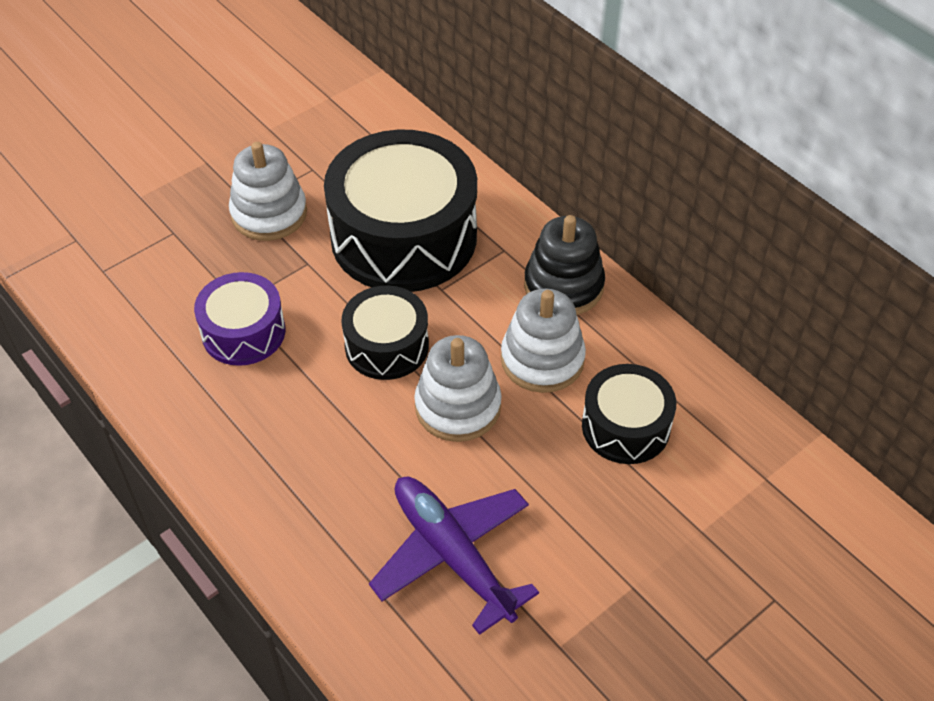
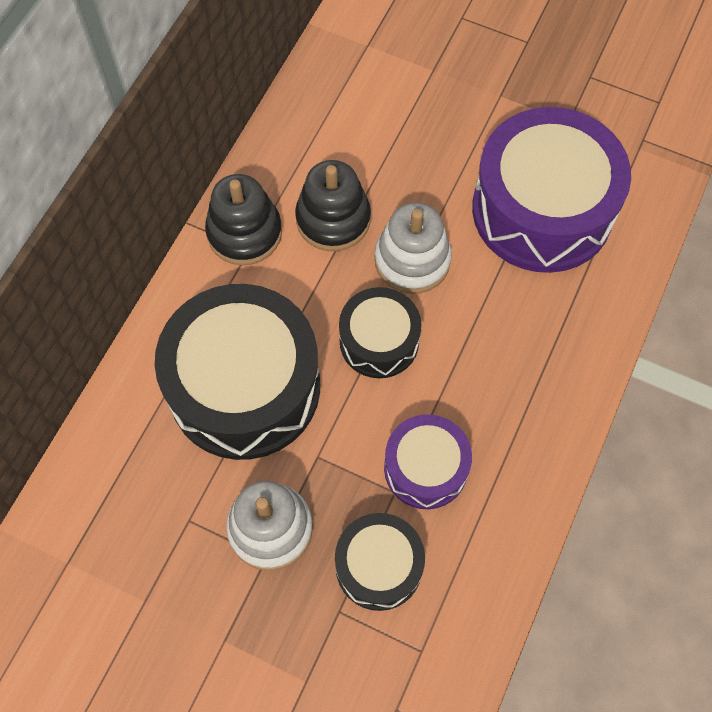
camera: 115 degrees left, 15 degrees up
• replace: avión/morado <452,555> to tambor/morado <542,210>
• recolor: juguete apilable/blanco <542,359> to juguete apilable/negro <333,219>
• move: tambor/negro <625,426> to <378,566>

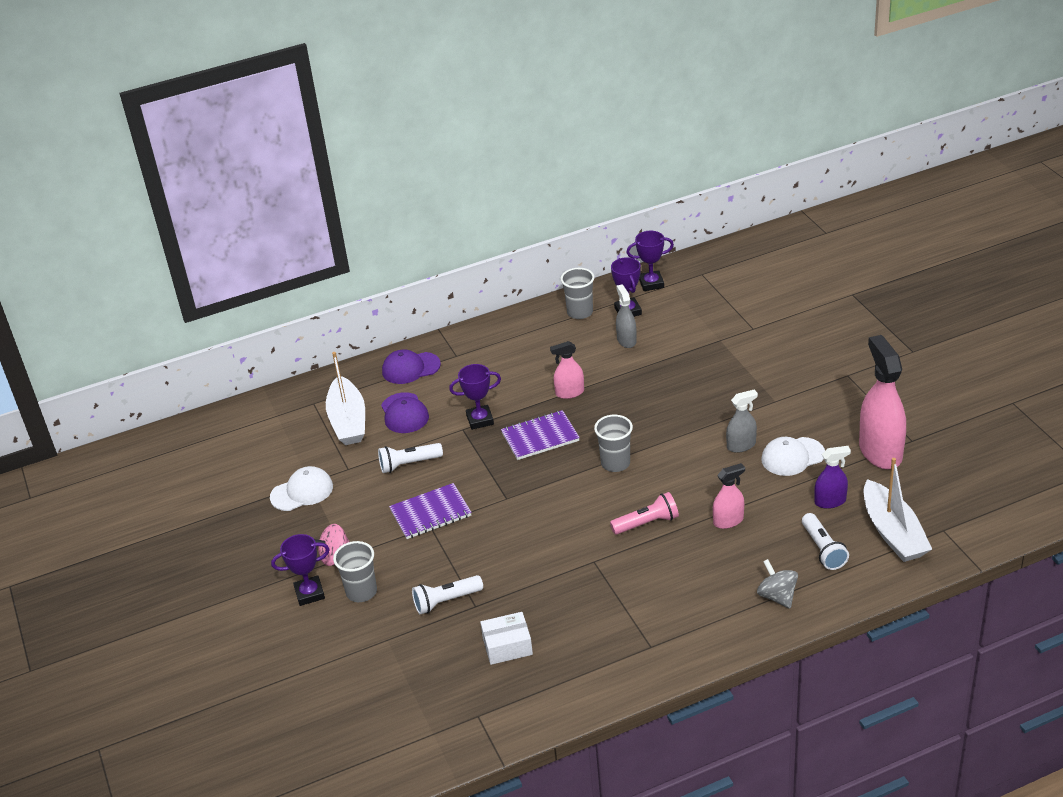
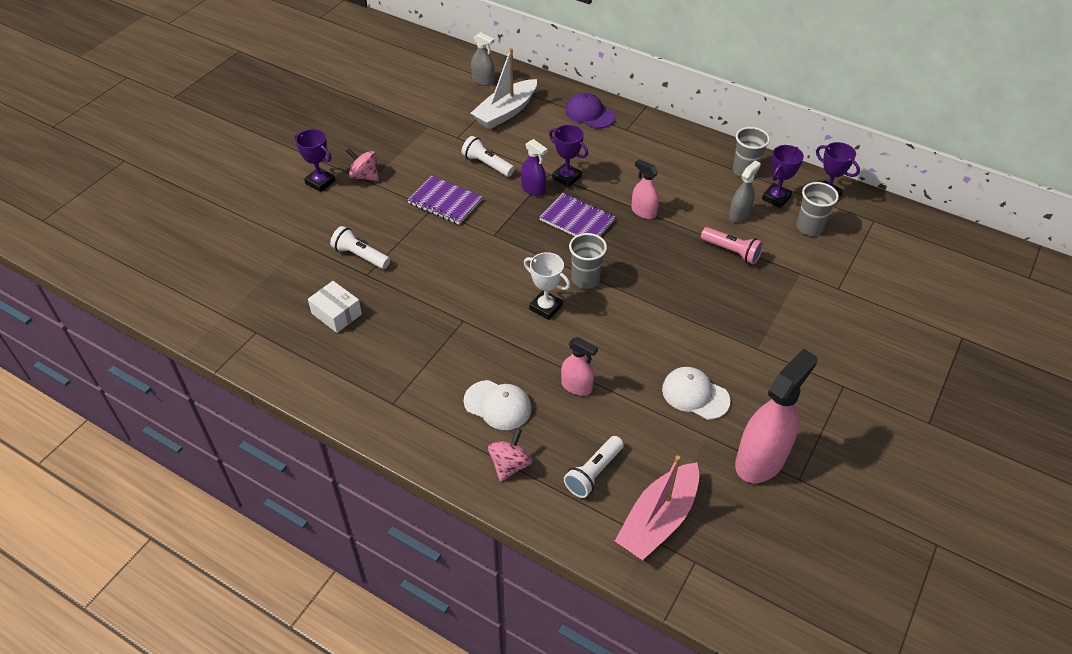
camera: 50 degrees right, 10 degrees up
• move: gorra/blanco <302,492> to <498,405>
• move: vaso/gris <361,592> to <809,227>
• delete: gorra/morado <404,413>
• move: lámpara de mano/rosa <647,523> to <732,252>
• move: pulverizador/gris <741,445> to <483,81>
• recolor: peonza/gris <777,596> to peonza/rosa <510,465>
• move: pulverizador/morado <830,501> to <533,189>
• recolor: barco/blanco <893,532> to barco/rosa <658,519>
• insert: trofeo/blanco <545,307>

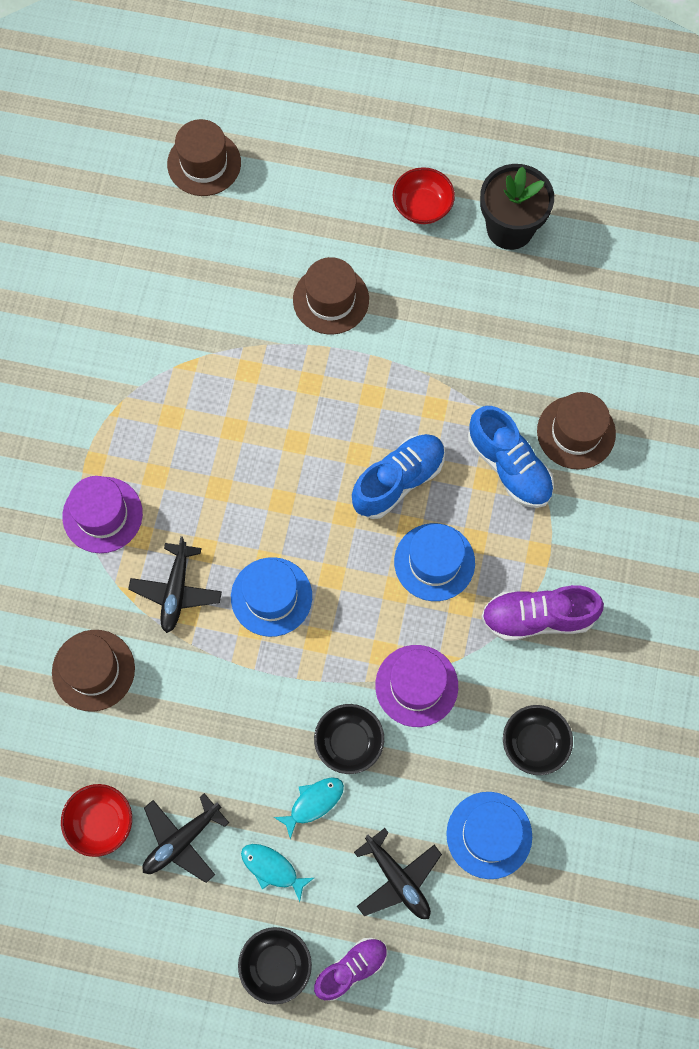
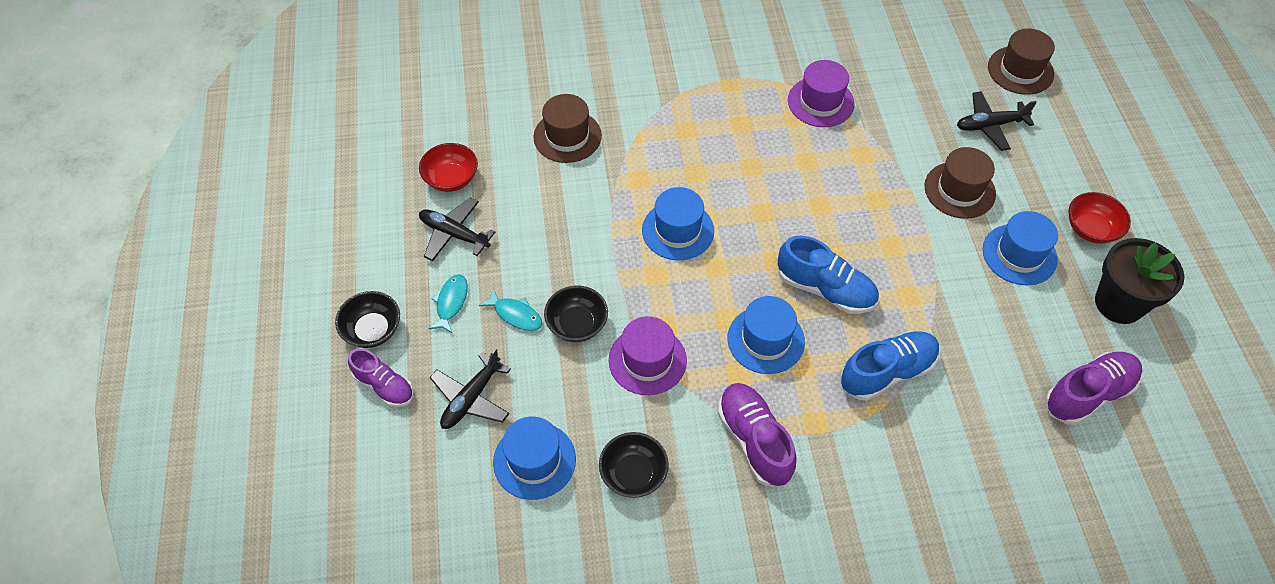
camera: 70 degrees right, 15 degrees down
• move: sombrero/morado <102,515> to <820,102>
• move: avión/negro <176,591> to <990,125>
• rotate: zapato/azul <509,466> = <887,372> 150 degrees counterclockwise
• delete: sombrero/marrón <576,432>
• insert: sombrero/azul <1019,254>
• insert: zapato/morado <1088,394>

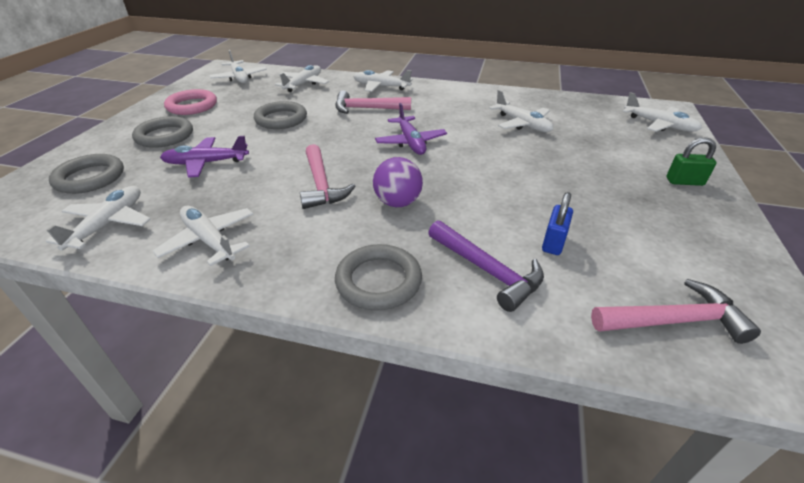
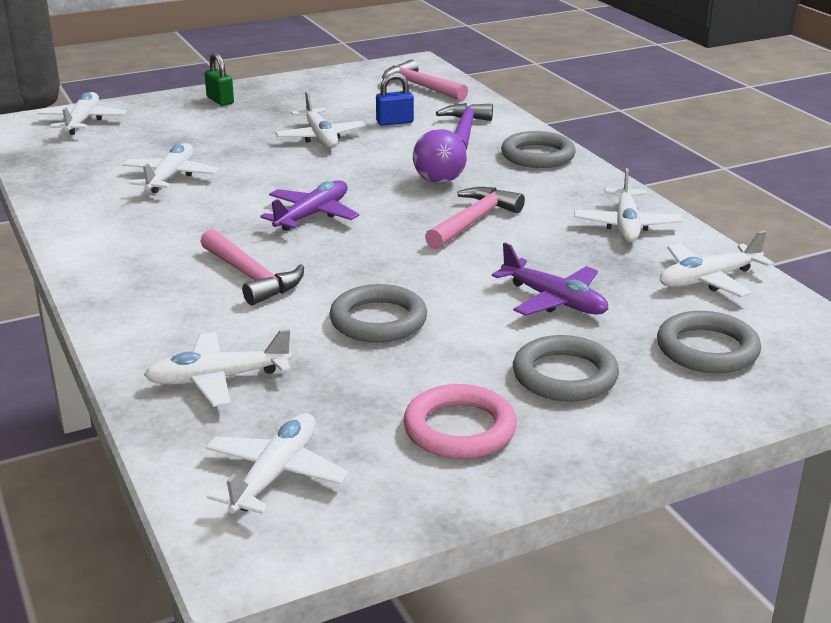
camera: 130 degrees left, 10 degrees down
• move: avión/blanco <381,87> to <320,137>

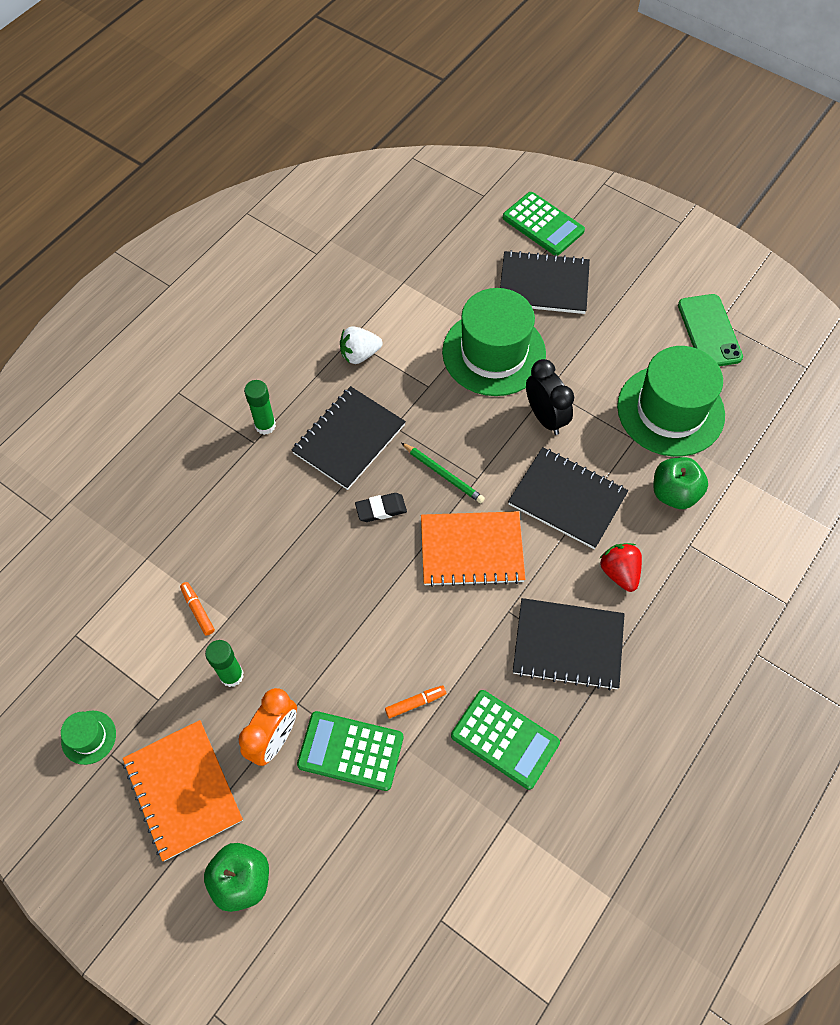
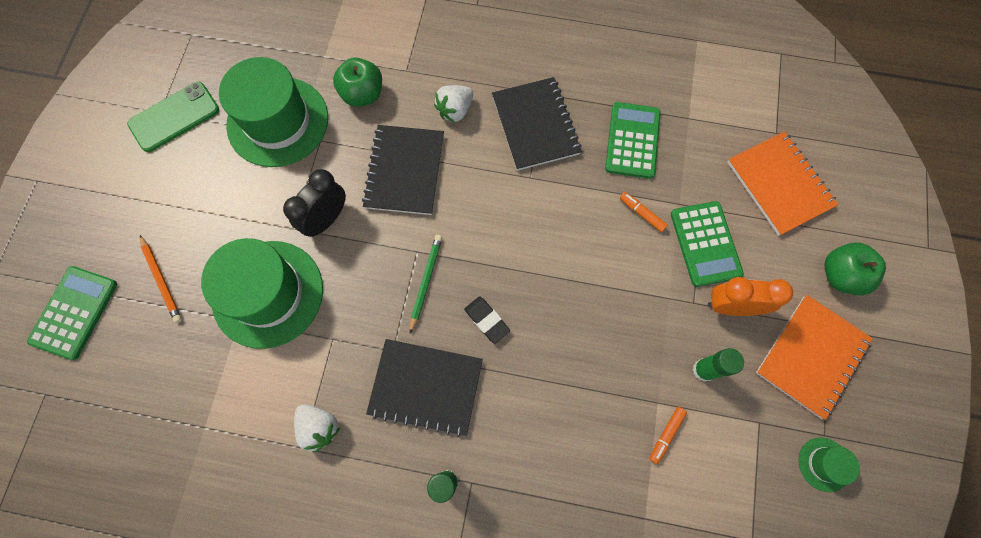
camera: 115 degrees left, 10 degrees up
• move: cuaderno/naranja <471,550> to <779,184>
• replace: cuaderno/negro <543,284> to lápiz/naranja <162,280>
• recolor: fresa/rojo <619,572> to fresa/blanco <455,110>

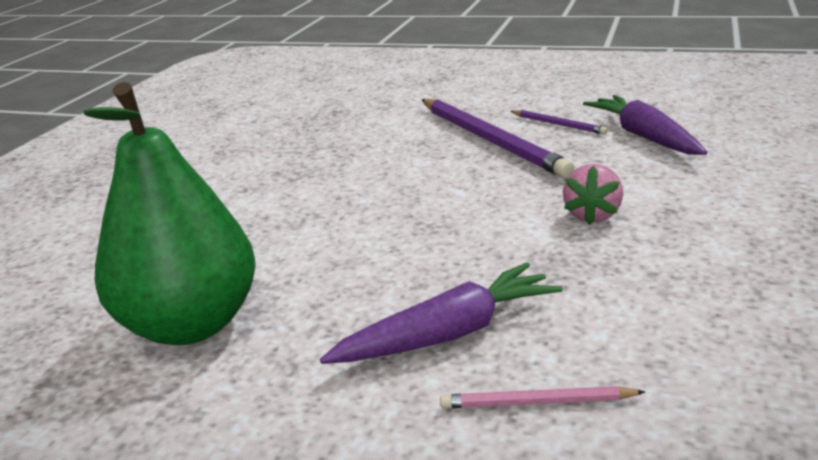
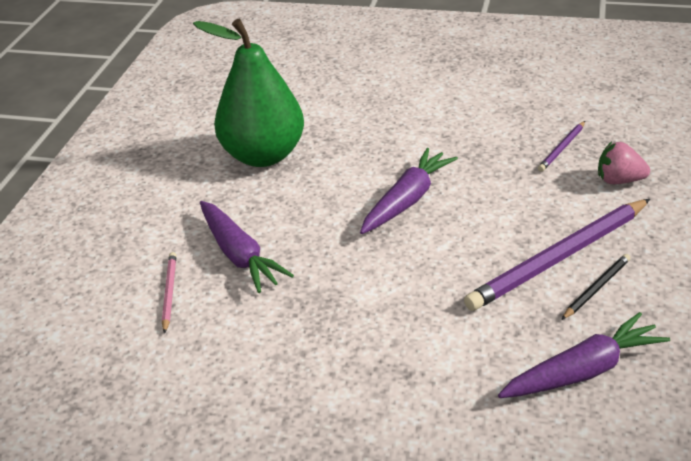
camera: 85 degrees right, 10 degrees up
• move: lápiz/morado <558,124> to <562,148>
• move: fresa/rosa <592,215> to <619,180>
• insert: zanahoria/morado <407,200>
• insert: lápiz/negro <596,288>

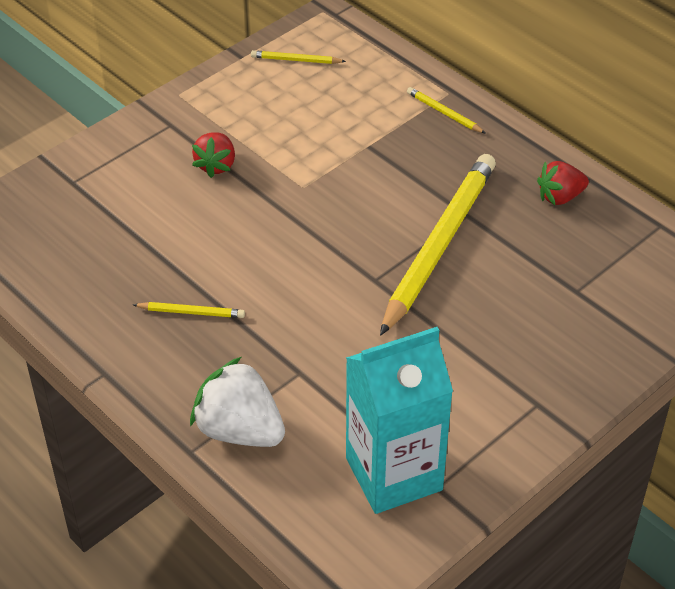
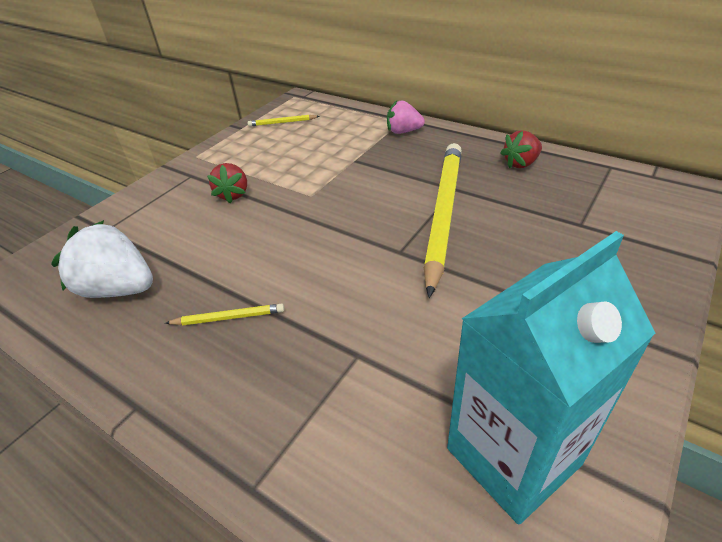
camera: 10 degrees left, 5 degrees down
• move: fresa/blanco <239,430> to <119,289>
• replace: lápiz/amarillo <444,113> to fresa/rosa <403,131>

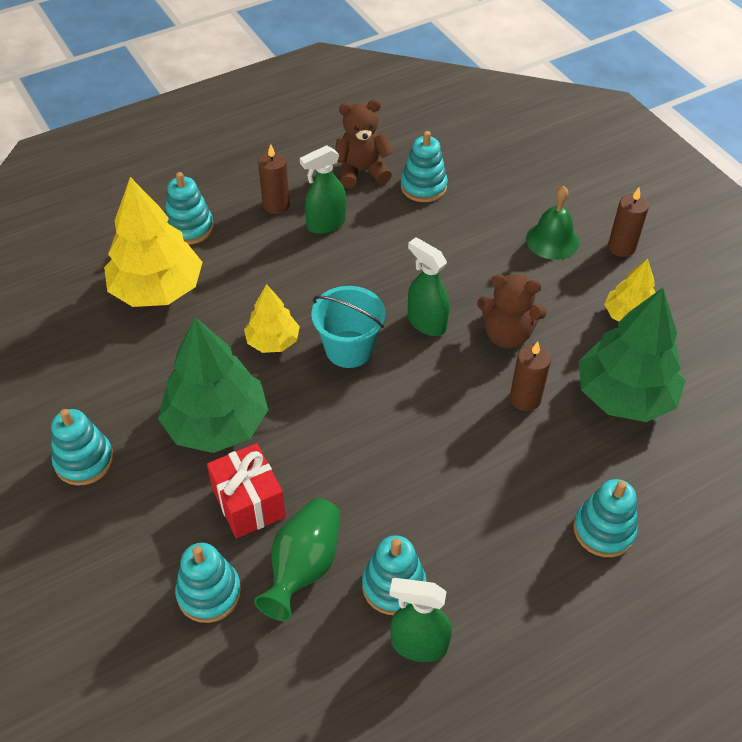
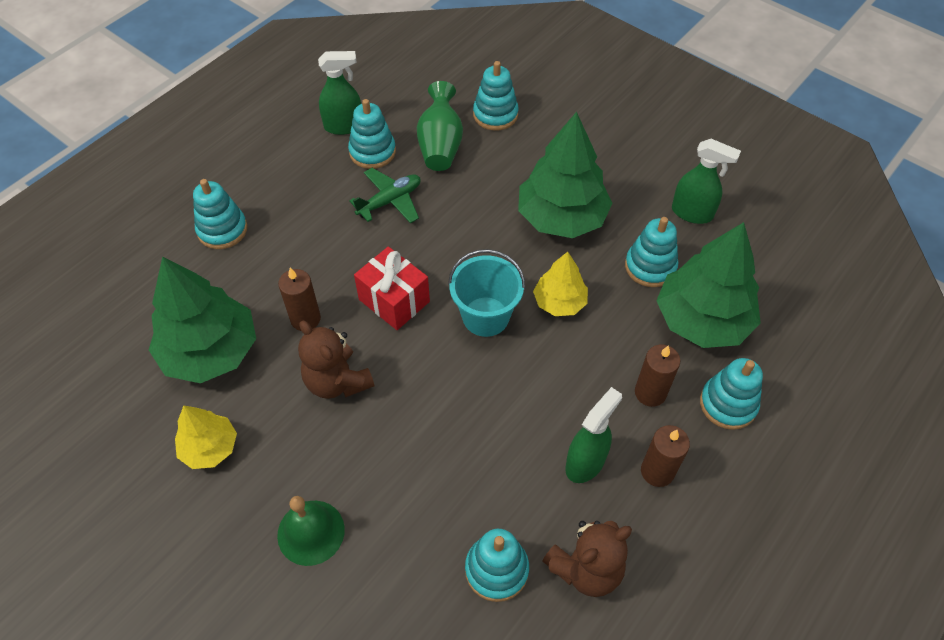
camera: 160 degrees right, 5 degrees up
• move: juguete apilable/turquesa <84,461> to <650,267>
• recolor: árbol/amarillo <157,289> to árbol/verde <702,320>
• move: regalo/rojo <248,503> to <394,300>
• move: pulverizador/verde <426,323> to <692,213>
• rotate: osito/marrón <507,335> = <337,381> 120 degrees counterclockwise
• move: vela/marrón <621,247> to <650,393>
• insert: avión/verde <390,201>

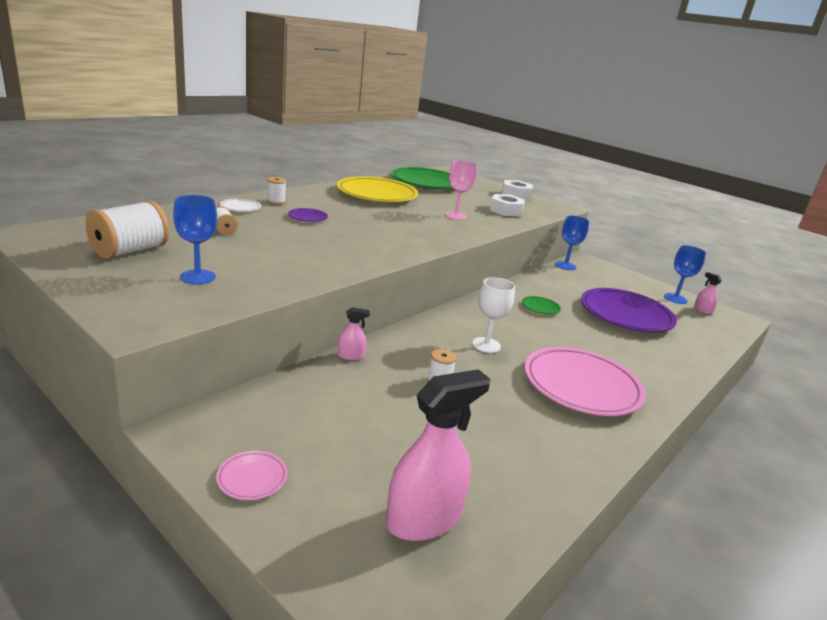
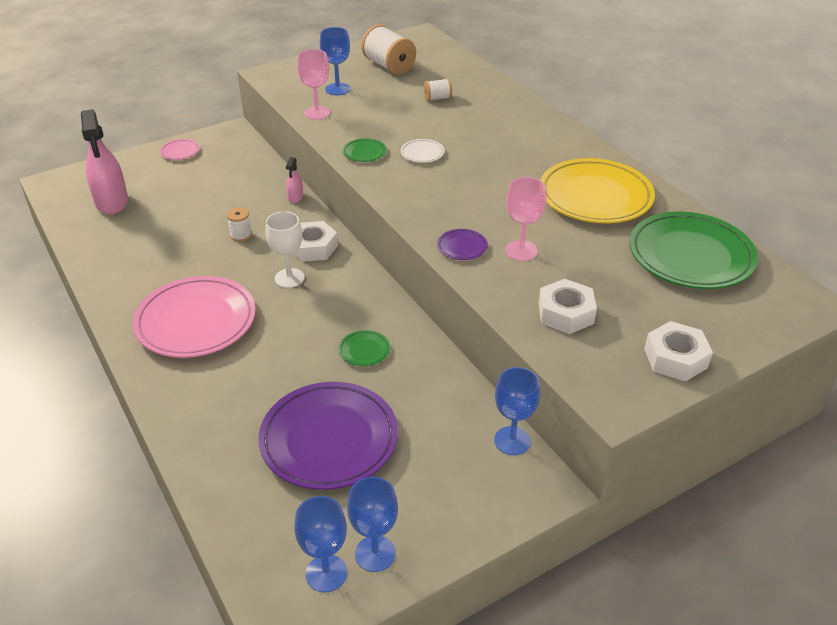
camera: 110 degrees right, 15 degrees up
• move: plato/blanco <240,207> to <422,153>
• delete: carrete/blanco <276,201>
• move: plato/morado <307,217> to <462,247>
• replace: pulverizador/rosa <702,310> to copa/azul <326,573>
• insert: tuerca/blanco <313,247>
• insert: copa/rosa <317,113>
• insert: plato/verde <364,153>

